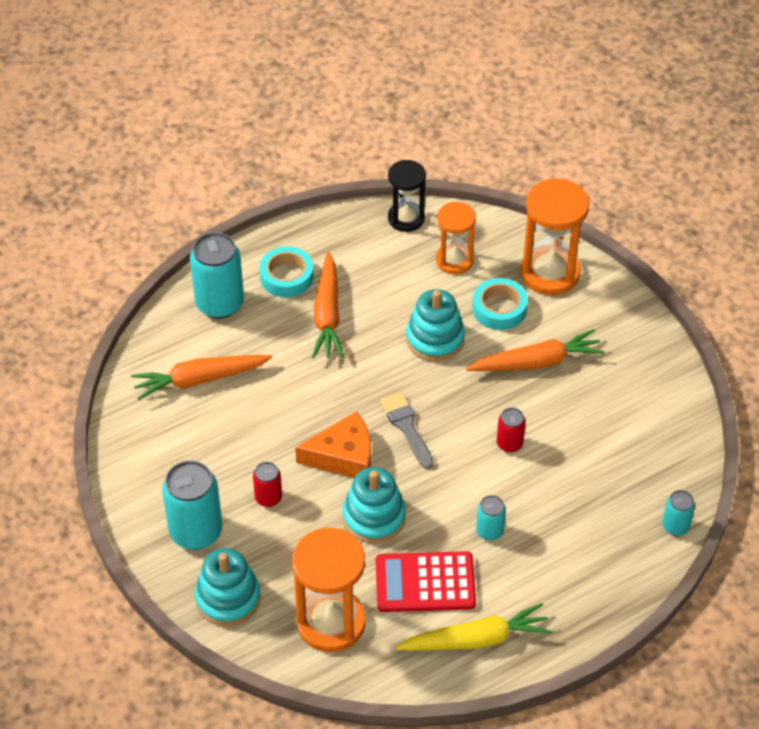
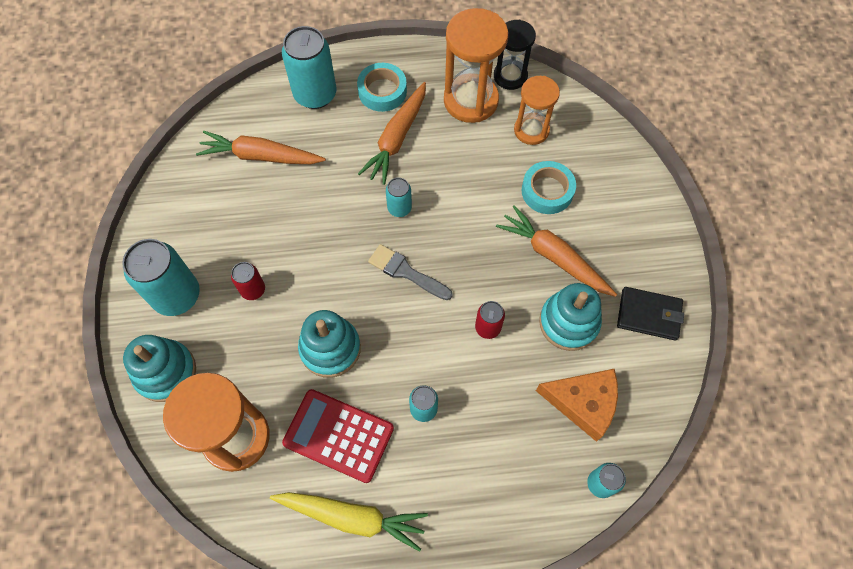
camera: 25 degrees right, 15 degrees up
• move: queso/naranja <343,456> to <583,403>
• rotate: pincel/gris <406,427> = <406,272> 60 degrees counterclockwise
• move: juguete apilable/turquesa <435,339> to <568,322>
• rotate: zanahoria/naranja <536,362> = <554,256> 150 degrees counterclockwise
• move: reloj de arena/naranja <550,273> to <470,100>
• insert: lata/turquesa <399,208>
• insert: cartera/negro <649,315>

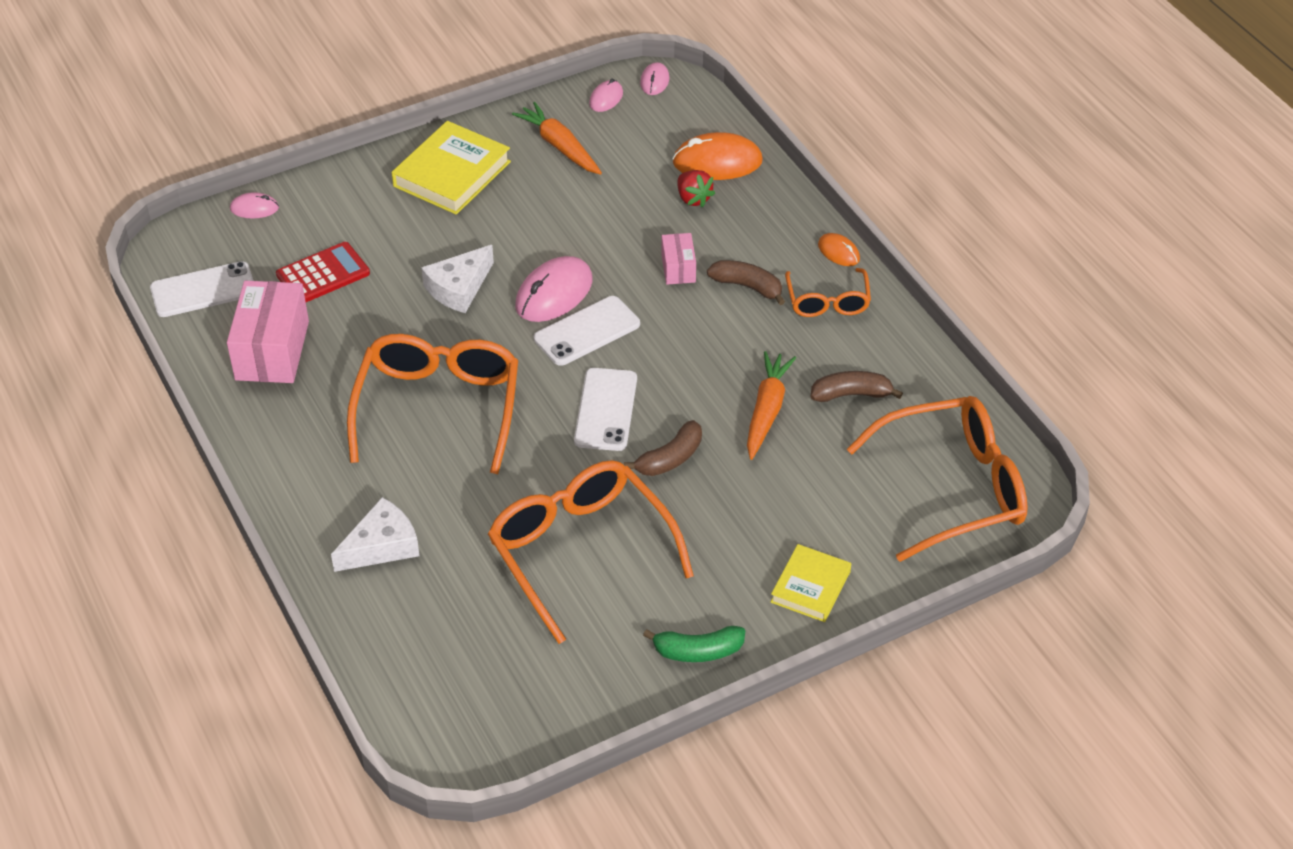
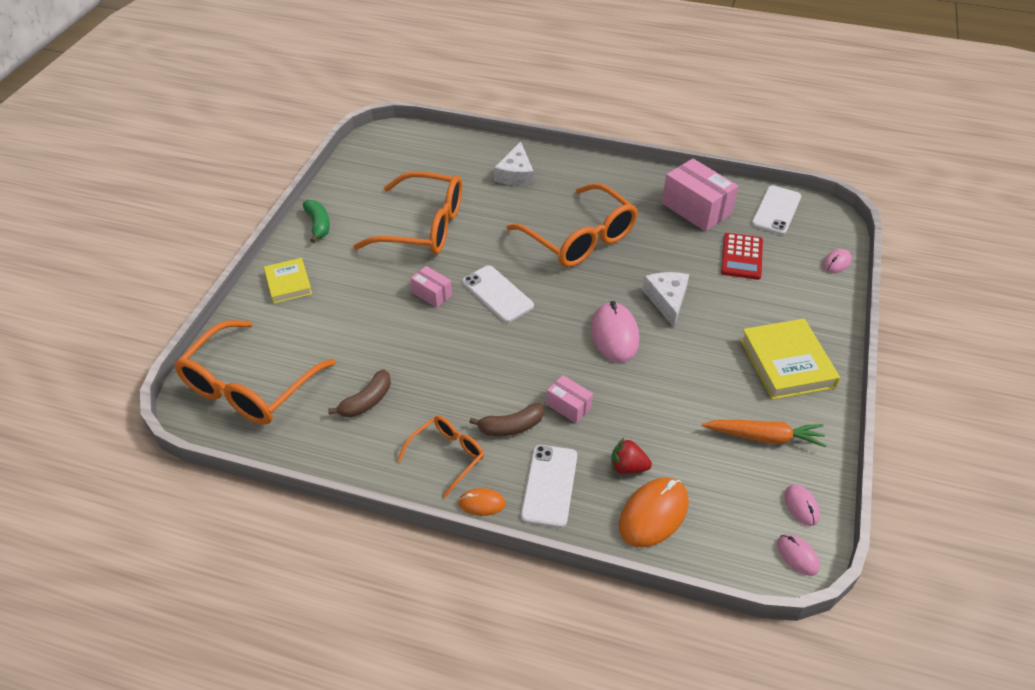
camera: 135 degrees right, 0 degrees up
• move: móvil/blanco <587,331> to <549,485>
• replace: plátano/marrón <670,458> to caja/rosa <432,294>
• rotate: plátano/verde <698,651> = <318,225> 120 degrees clockwise
• delete: zanahoria/naranja <767,411>
• rotate: gafas/naranja <827,302> = <447,456> 90 degrees clockwise

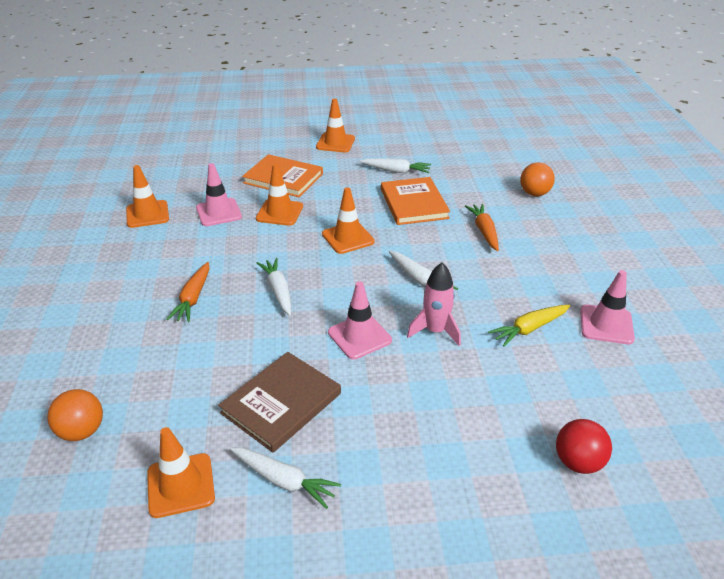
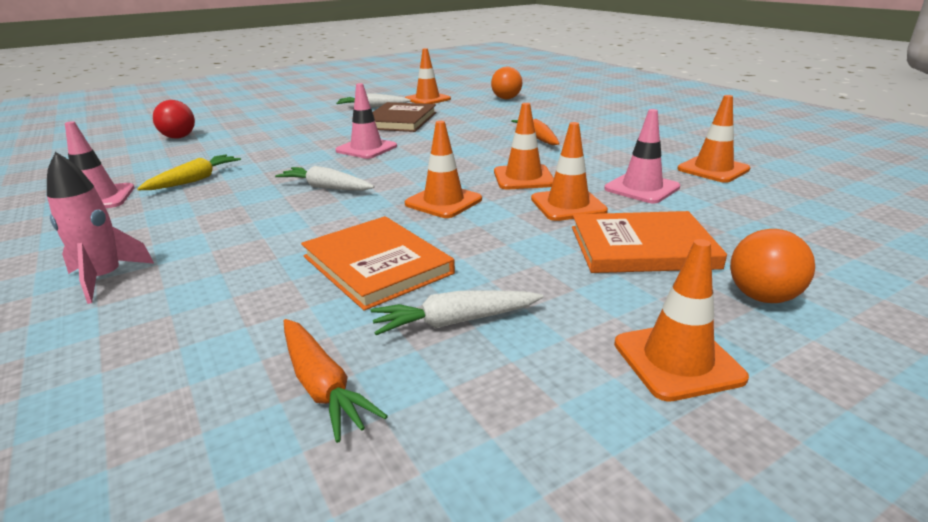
camera: 155 degrees right, 10 degrees down
• delete: zanahoria/blanco <278,291>
• move: cohete/rosa <435,331> to <105,279>
• move: zanahoria/naranja <484,231> to <322,386>
• move: pelota/naranja <534,193> to <762,297>
• insert: cono de tráfico/naranja <523,178>

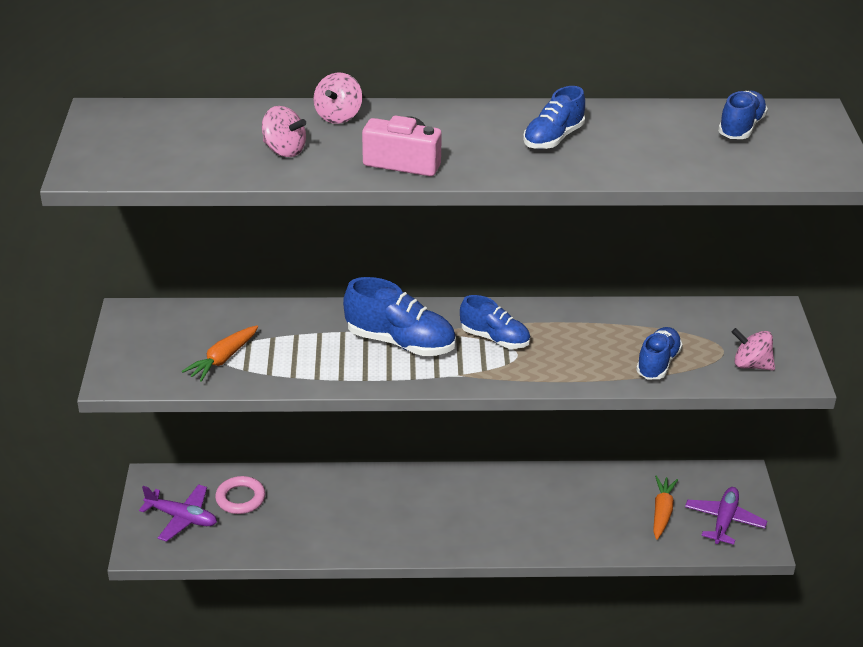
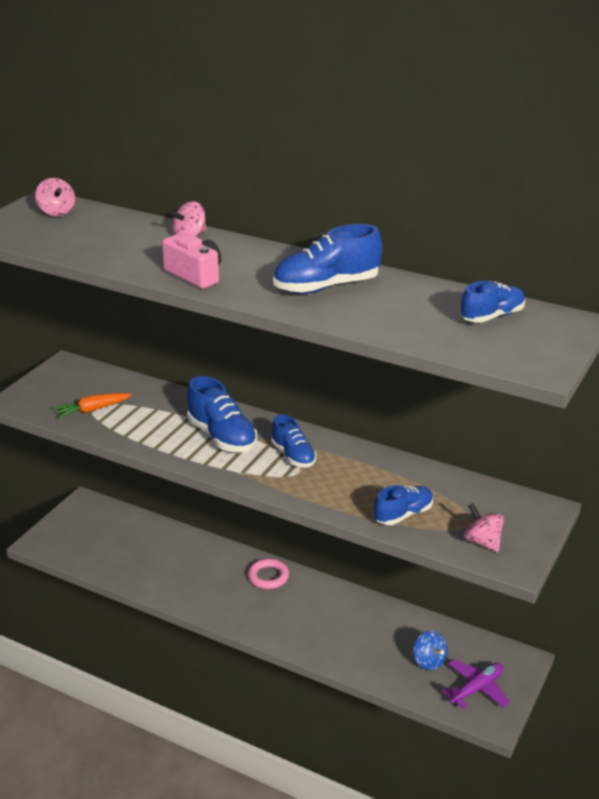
camera: 30 degrees right, 5 degrees down
• delete: avión/morado <182,518>
• move: anillo/rosa <240,498> to <268,577>
• move: peonza/rosa <284,150> to <57,212>
• resize: zapato/azul <553,138> = <326,287> x1.53
• replace: zanahoria/naranja <662,512> to peonza/azul <429,661>

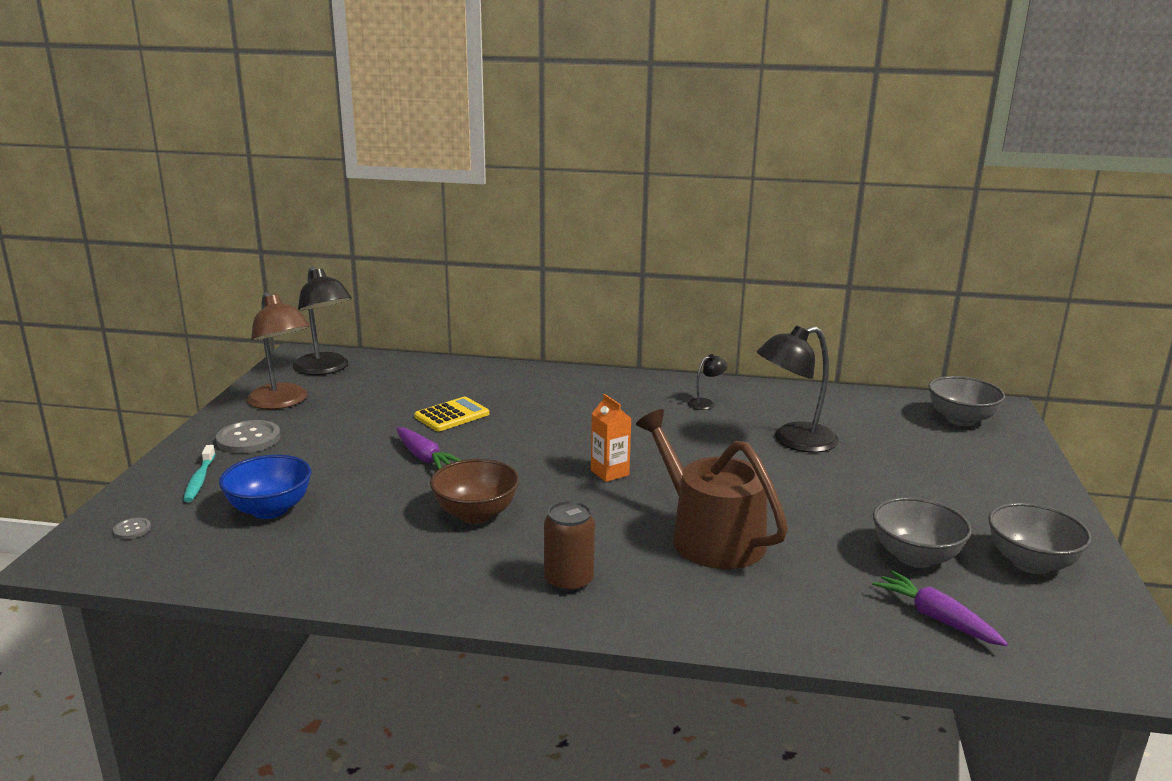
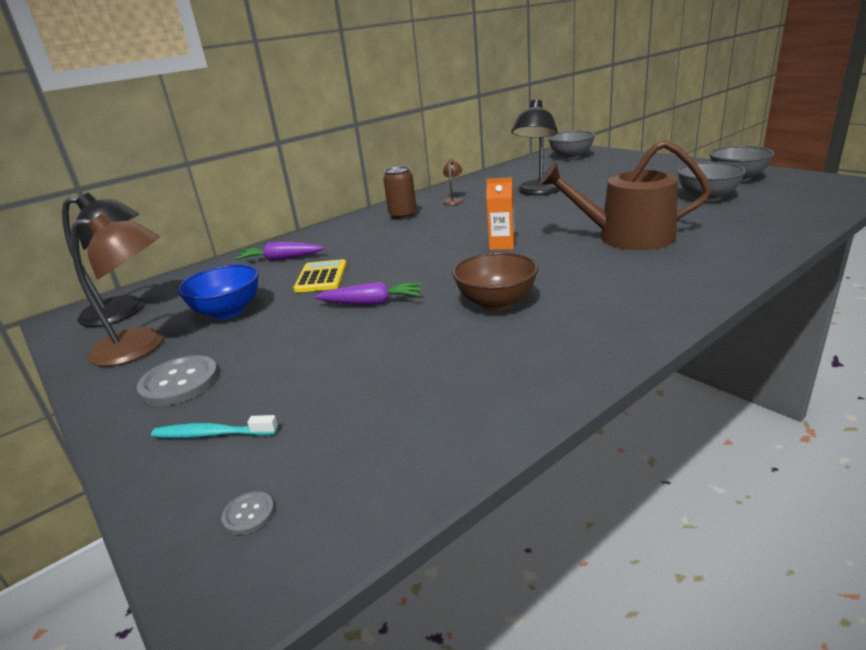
camera: 45 degrees left, 5 degrees up
• rotate: cepillo de dientes/turquesa <199,480> = <211,434> 150 degrees clockwise
• move: cuenco/azul <270,509> to <228,311>
• move: lata/marrón <568,581> to <403,216>
• recolor: lámpara/negro <706,403> to lámpara/marrón <453,200>
• move: zanahoria/morado <936,618> to <281,259>

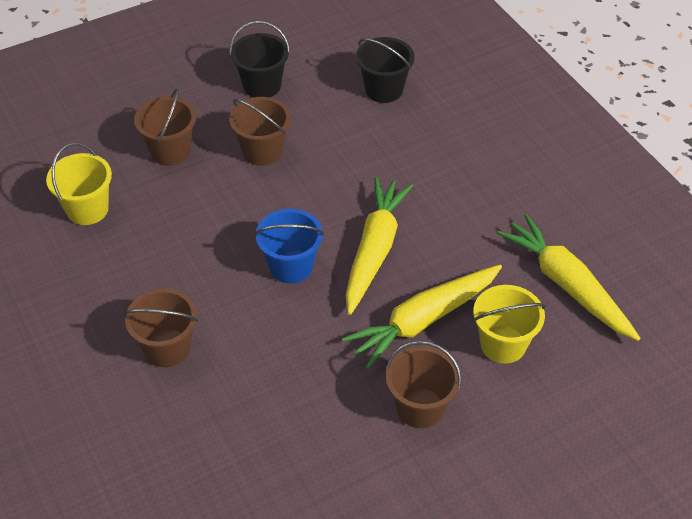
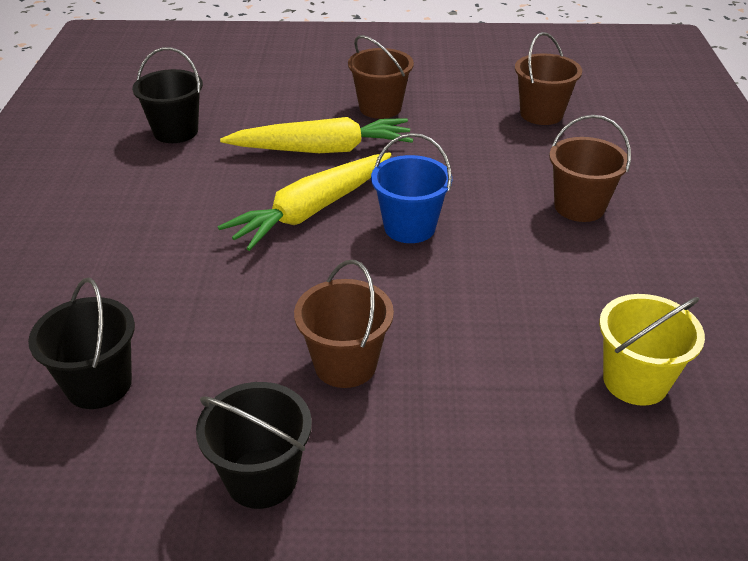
camera: 150 degrees left, 10 degrees down
• move: balde/marrón <170,151> to <541,114>
• delete: balde/amarillo <503,344>
• replace: zanahoria/amarillo <566,284> to balde/negro <176,131>

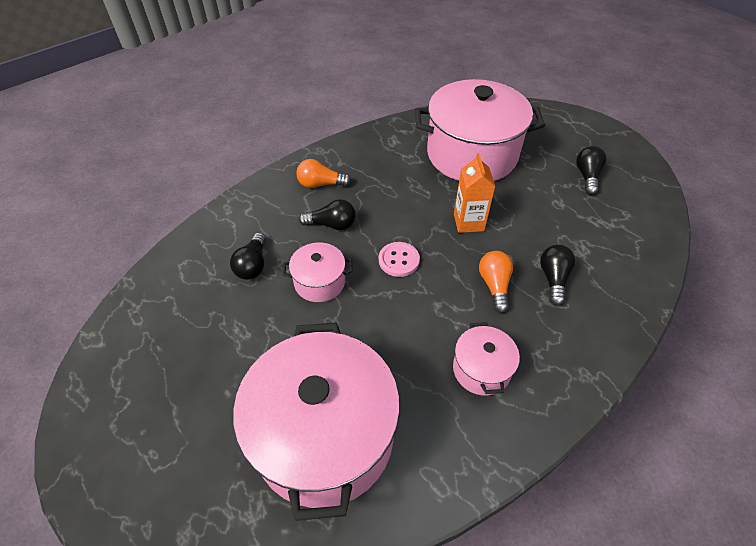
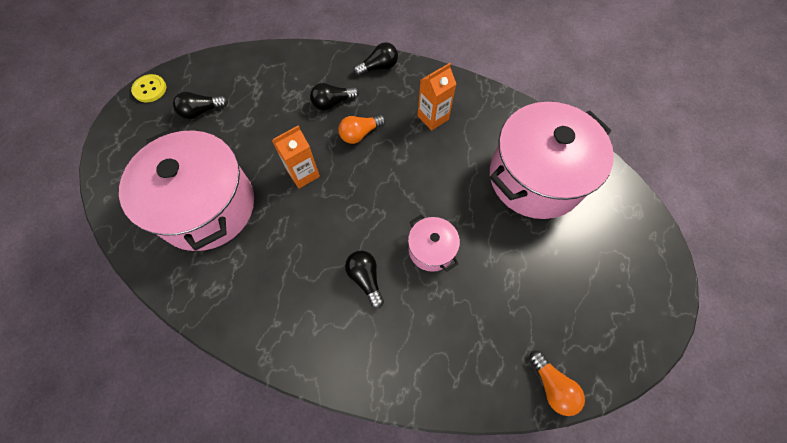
camera: 120 degrees left, 15 degrees up
• move: bombilla/negro <253,265> to <378,67>
• move: bombilla/naranja <321,184> to <552,385>
• delete: botón/rosa <399,260>
• replace: olla/rosa <481,369> to cartón de leche/naranja <433,117>
• insert: botón/amarillo <150,89>

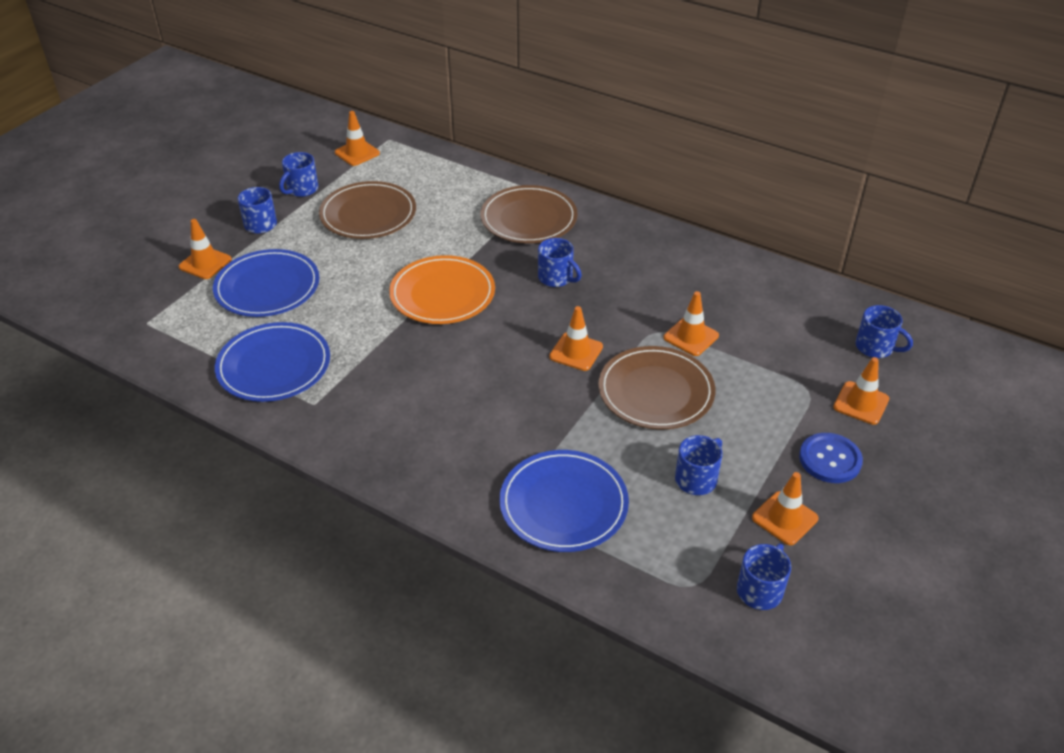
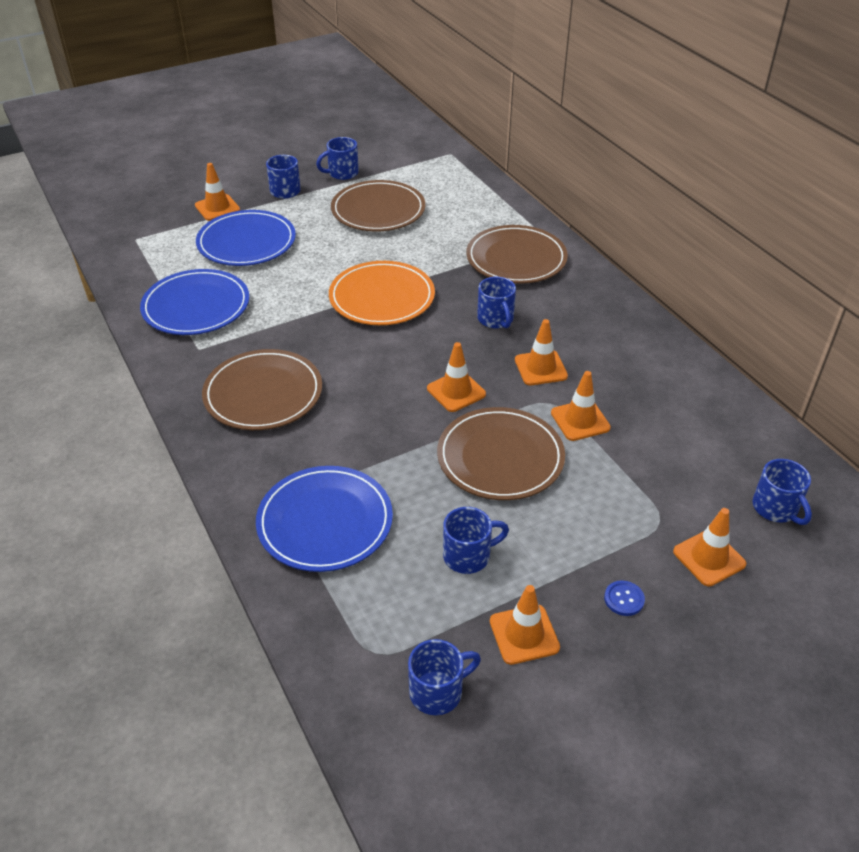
camera: 30 degrees right, 0 degrees up
• move: cono de tráfico/naranja <357,153> to <540,368>
• resize: botón/azul <830,459> = <624,599> x0.55
• insert: plato/marrón <263,394>

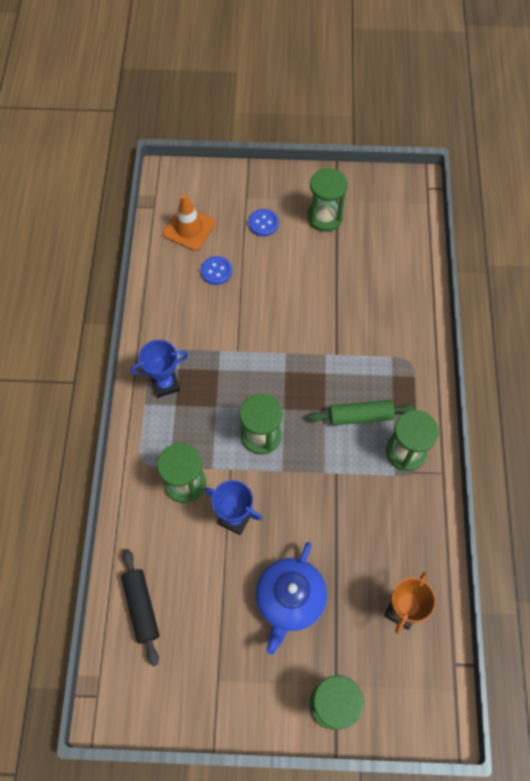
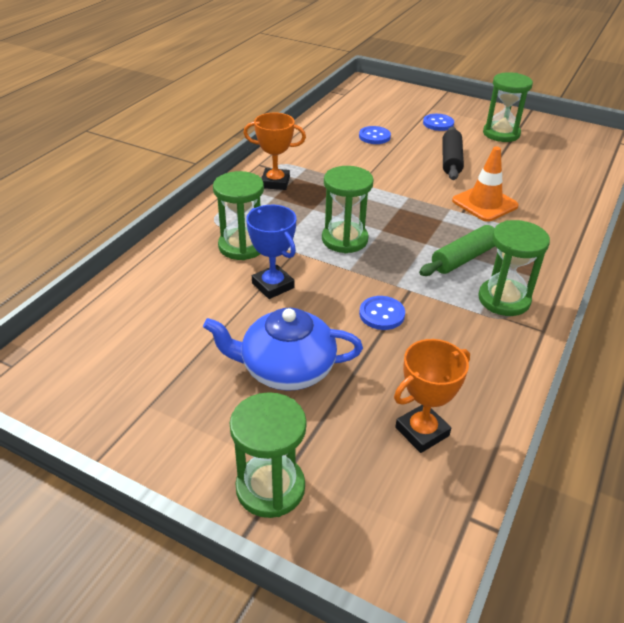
camera: 25 degrees right, 25 degrees down
• move: rodillo/negro <141,607> to <451,160>
• recolor: trofeo/azul <165,384> to trofeo/naranja <275,182>
• move: cono de tráfico/naranja <189,228> to <484,203>
• rotate: tetera/azul <289,599> = <286,369> 45 degrees clockwise
• rotate: rodillo/verde <360,416> = <463,258> 60 degrees counterclockwise
• insert: botón/azul <381,314>

